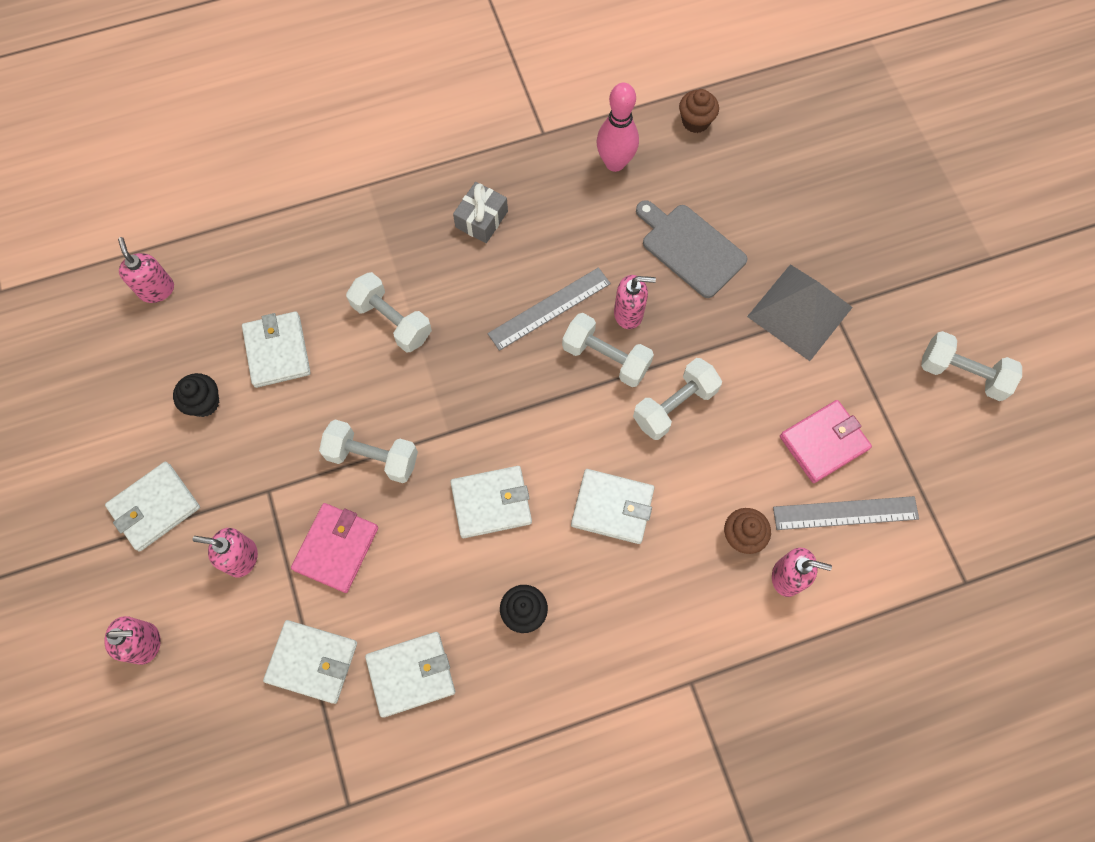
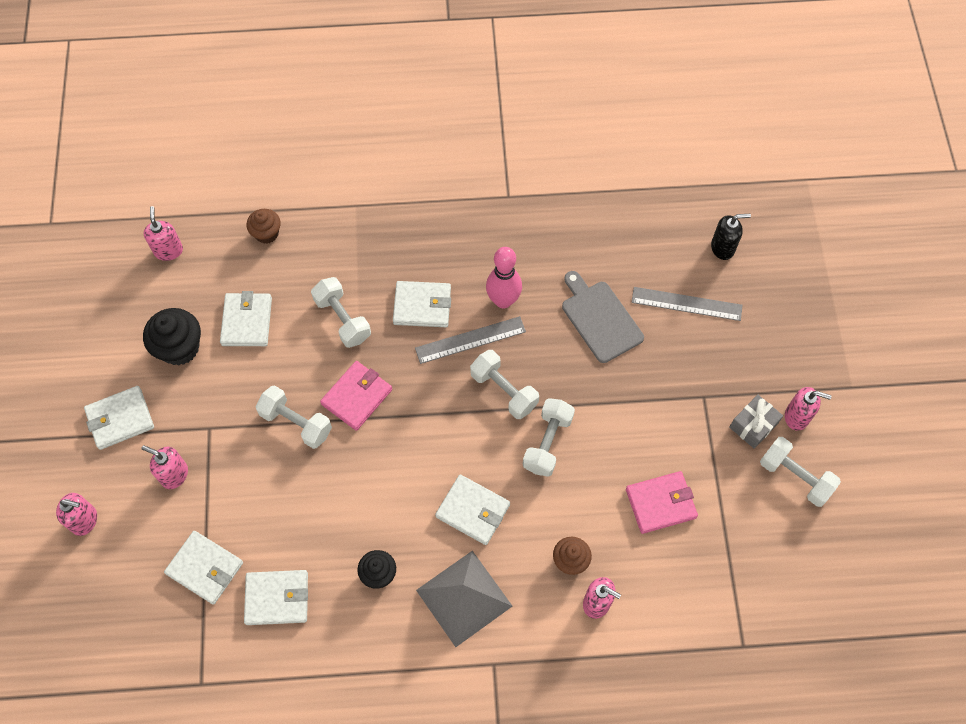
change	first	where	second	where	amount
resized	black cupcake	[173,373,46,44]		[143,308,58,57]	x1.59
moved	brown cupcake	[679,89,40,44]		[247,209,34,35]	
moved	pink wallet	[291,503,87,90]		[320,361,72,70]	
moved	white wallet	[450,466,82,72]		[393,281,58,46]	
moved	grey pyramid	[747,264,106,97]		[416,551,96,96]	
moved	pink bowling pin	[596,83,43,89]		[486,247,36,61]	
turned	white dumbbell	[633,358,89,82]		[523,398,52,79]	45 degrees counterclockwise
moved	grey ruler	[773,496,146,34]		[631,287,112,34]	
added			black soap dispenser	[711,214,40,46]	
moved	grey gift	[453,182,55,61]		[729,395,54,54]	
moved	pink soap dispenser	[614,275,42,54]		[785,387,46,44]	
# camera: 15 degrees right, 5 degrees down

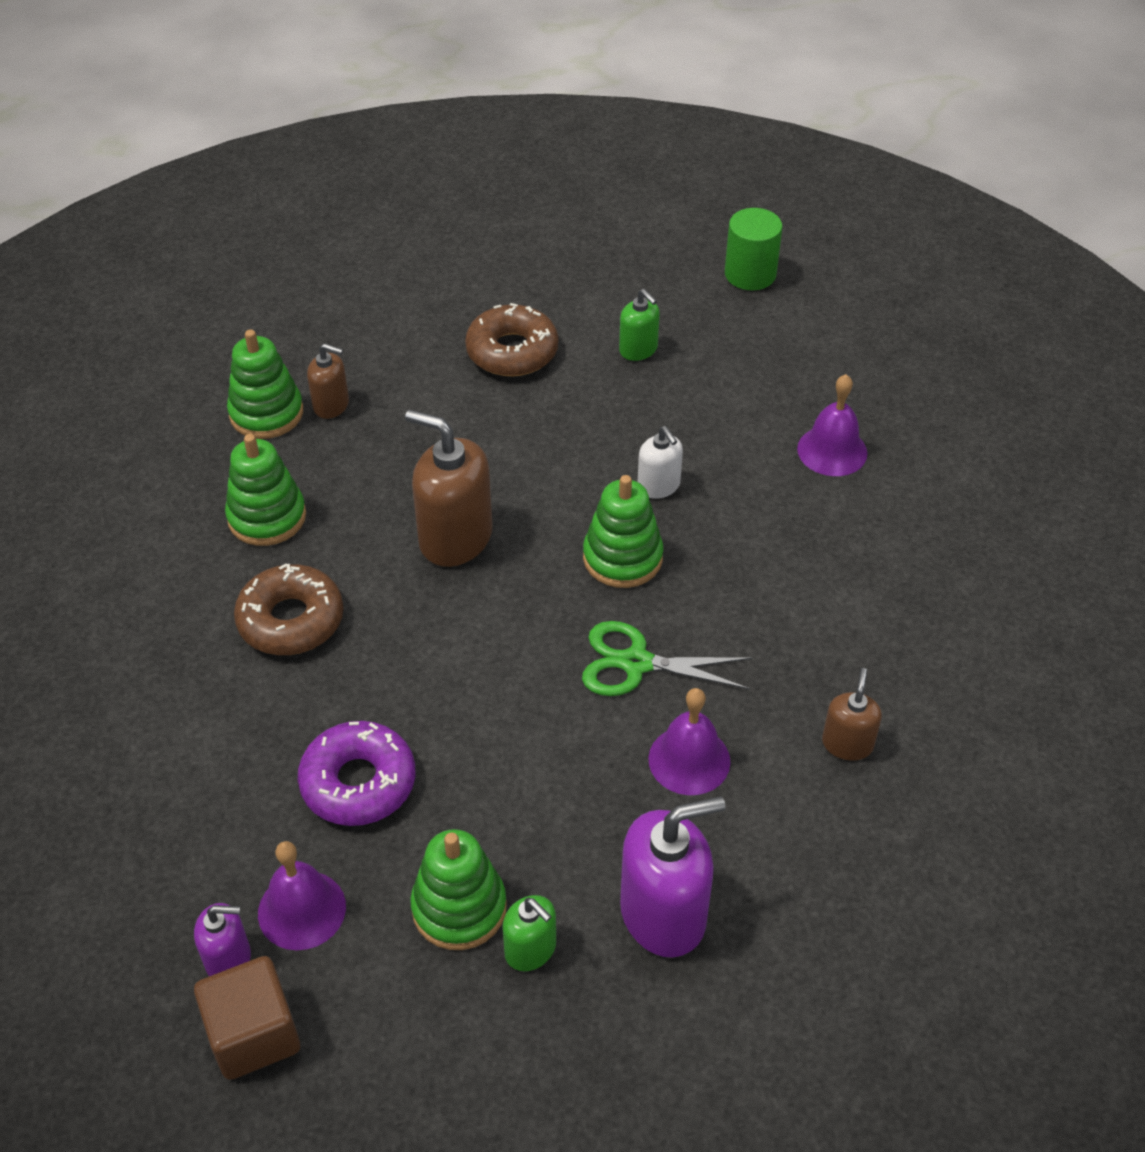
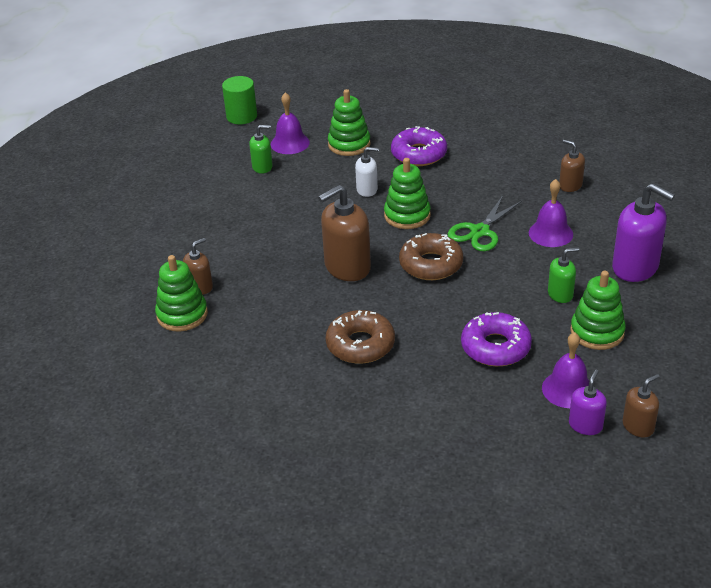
change	first	where	second	where	amount
moved	purple bell	[797,374,70,102]		[271,92,39,62]	
moved	green stacking toy	[225,434,81,112]		[328,89,42,67]	
added			purple donut	[391,126,56,40]	
moved	brown donut	[465,303,94,73]		[399,233,64,47]	
moved	green soap dispenser	[503,895,53,76]		[548,247,31,56]	
turned	purple soap dispenser	[620,796,105,162]		[612,183,63,99]	120 degrees clockwise
replaced	brown cube	[194,956,106,124]	brown soap dispenser	[622,374,38,63]	
# camera: 60 degrees left, 10 degrees down

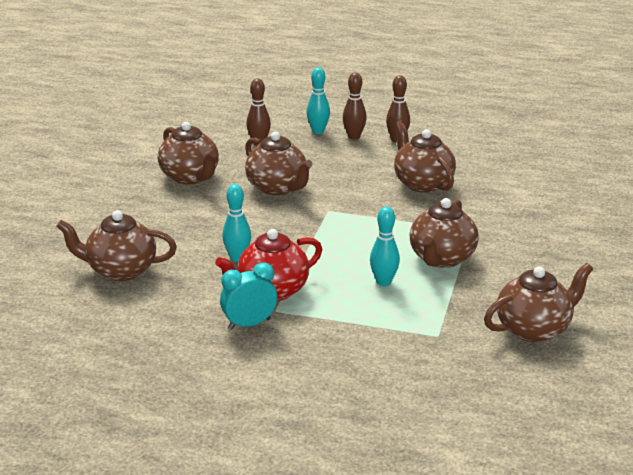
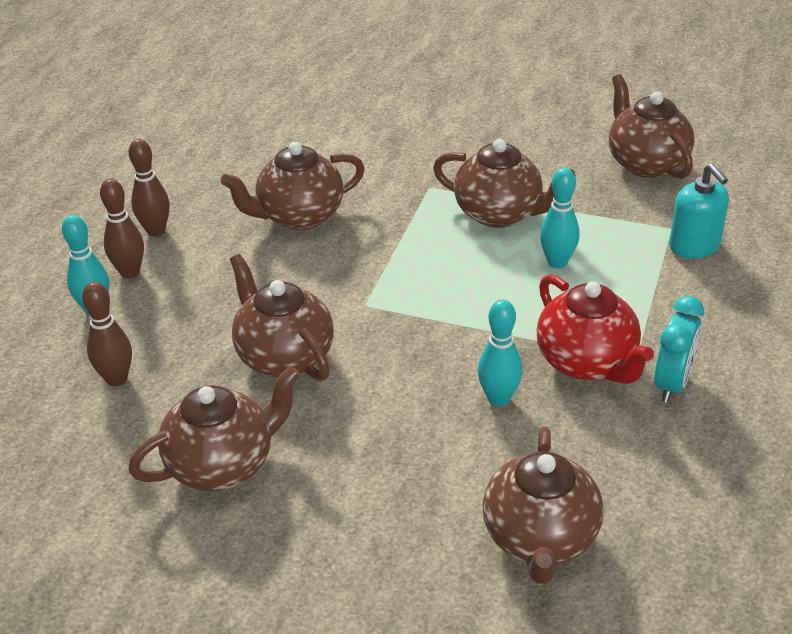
change	first	where	second	where	amount
turned	brown teapot	[245,132,67,63]		[230,254,104,127]	90 degrees counterclockwise
turned	turquoise clock	[220,263,57,67]		[654,296,50,107]	135 degrees counterclockwise
added			turquoise soap dispenser	[669,164,60,94]	
# camera: 85 degrees left, 10 degrees up

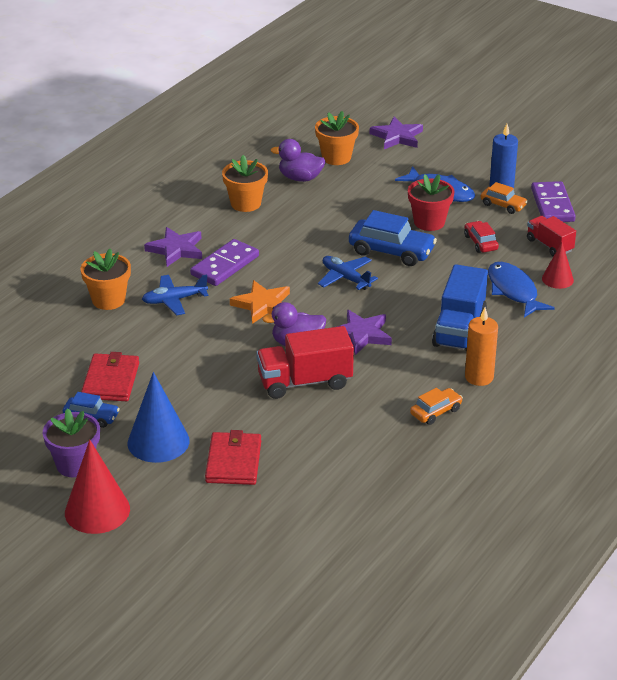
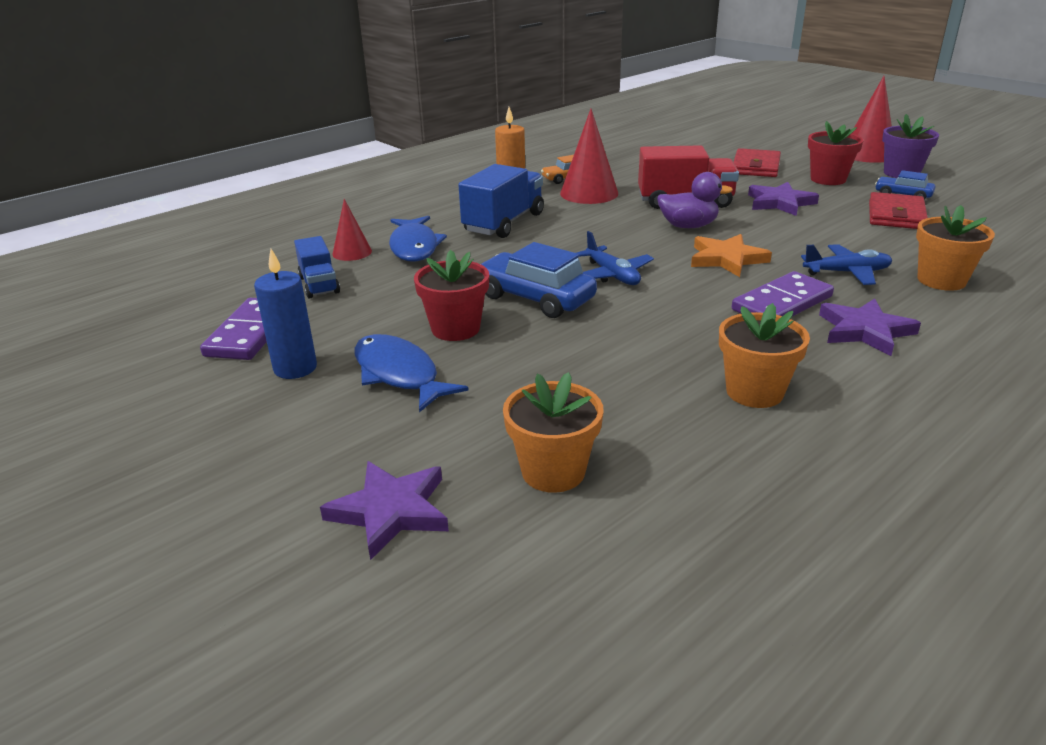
change	first	where	second	where	amount
recoloured	red truck	[527,216,49,41]	blue truck	[294,236,46,63]	
added			red cone	[560,109,58,95]	
moved	purple star	[337,310,55,45]		[748,182,71,34]	
replaced	blue cone	[127,372,62,91]	red flower pot	[808,121,55,64]	
removed	purple duck	[271,139,55,43]			
removed	red car	[464,221,35,32]			
removed	orange car	[481,182,47,32]			
# camera: 165 degrees left, 5 degrees down

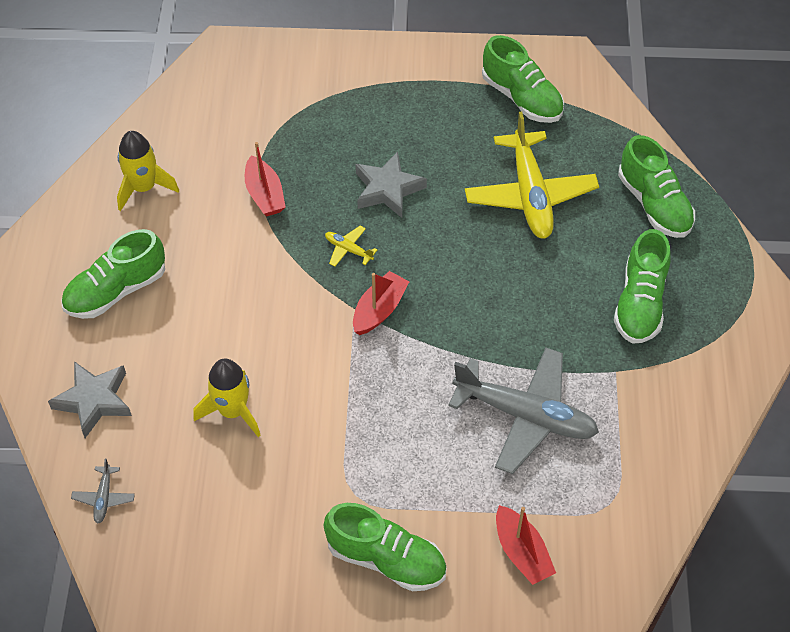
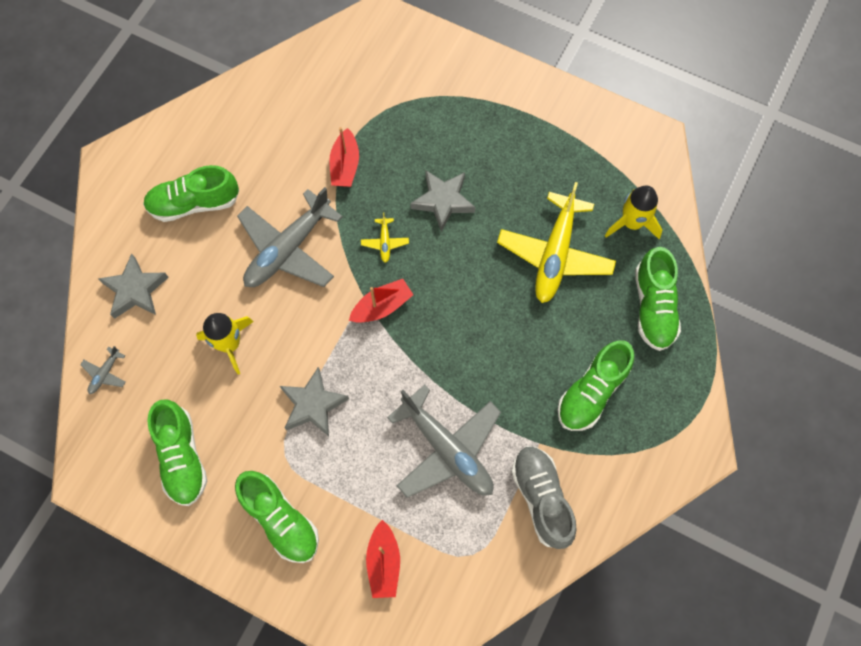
change	first	where	second	where	amount
moved	green shoe	[482,35,82,88]		[147,399,60,107]	
added			grey plane	[237,187,106,100]	
added			grey star	[280,367,69,69]	
turned	yellow plane	[325,226,52,41]		[361,213,48,50]	150 degrees counterclockwise
added			grey shoe	[511,446,66,103]	
moved	yellow rocket	[117,131,62,80]		[605,186,57,53]	
# camera: 25 degrees right, 15 degrees up

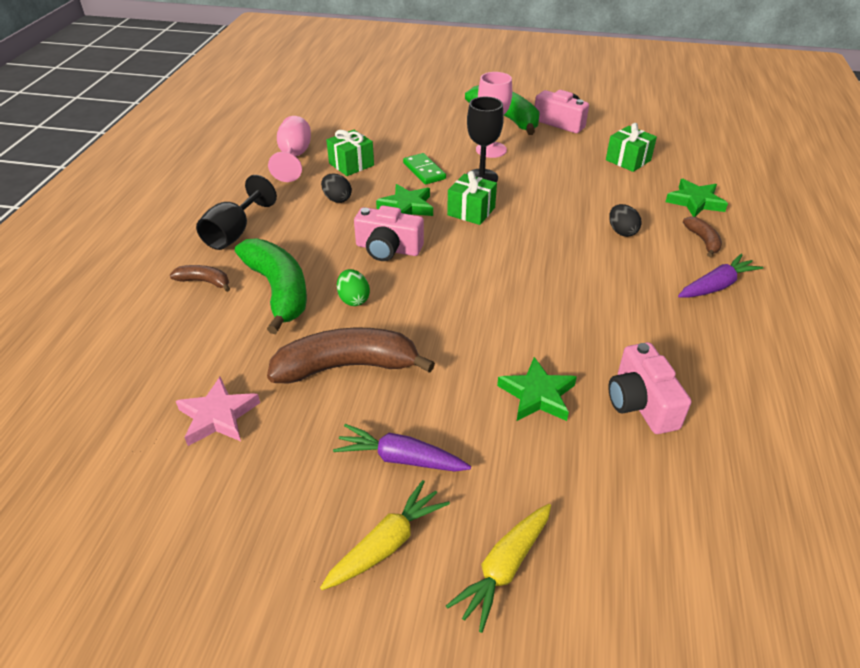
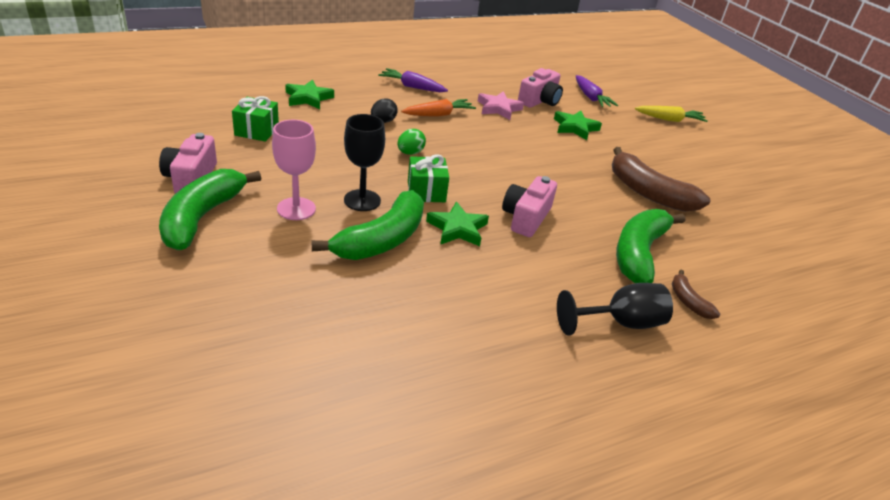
change	first	where	second	where	amount
replaced	green domino	[403,153,43,32]	green banana	[312,190,112,70]	
moved	green egg	[337,269,33,37]		[397,129,29,26]	
added			orange carrot	[401,99,75,18]	
moved	pink star	[176,377,84,69]		[478,91,46,29]	
turned	pink camera	[354,205,70,56]		[502,176,55,61]	135 degrees counterclockwise
moved	purple carrot	[333,424,138,47]		[576,75,42,32]	
removed	pink goblet	[268,116,43,66]			
removed	yellow carrot	[320,480,130,110]			
removed	black egg	[321,174,31,29]			
removed	green gift	[326,130,48,46]			
removed	brown banana	[683,217,39,40]			
# camera: 130 degrees left, 5 degrees down

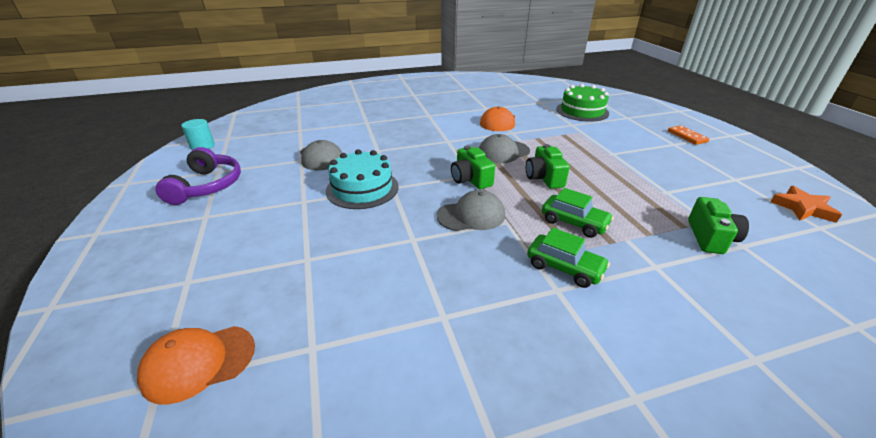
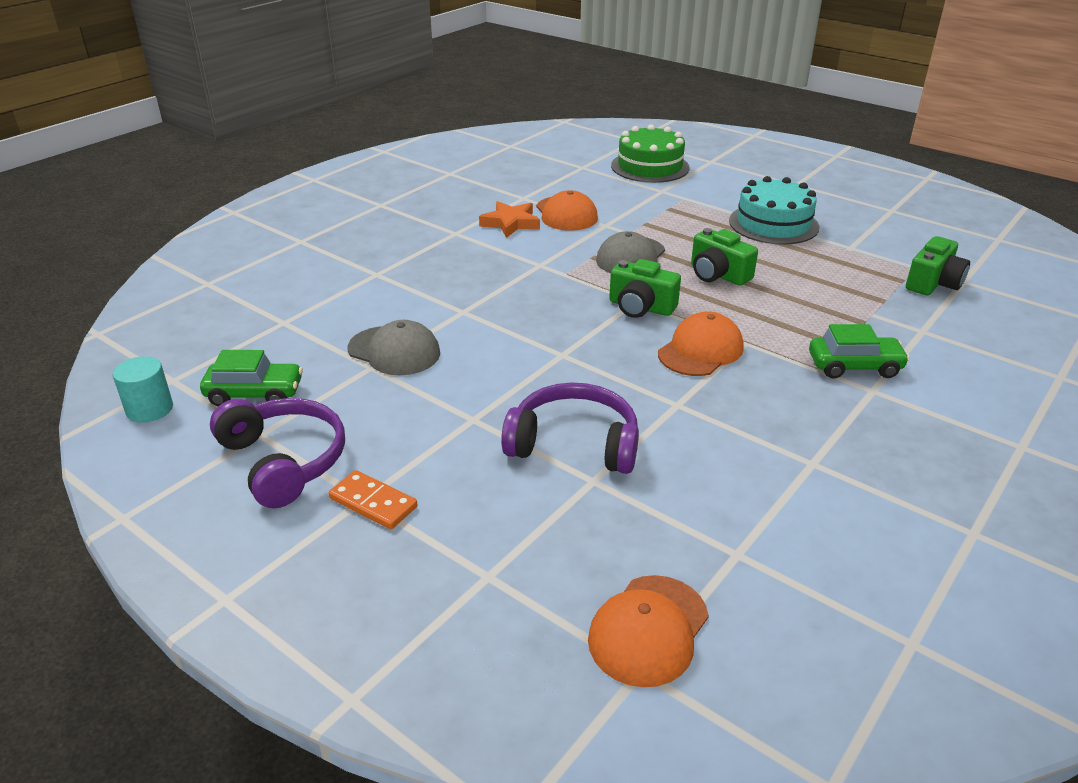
change	first	where	second	where	amount
moved	green car	[542,188,72,50]		[200,350,103,56]	
moved	orange domino	[668,125,41,20]		[329,470,88,59]	
moved	orange star	[770,186,72,37]		[479,201,61,37]	
added			purple headphones	[501,382,138,92]	
recoloured	grey cap	[437,190,68,41]	orange cap	[658,311,86,65]	
moved	turquoise cake	[326,149,73,60]		[729,176,90,69]	
turned	green camera	[688,197,61,57]		[906,236,64,59]	60 degrees clockwise
# camera: 35 degrees left, 0 degrees up

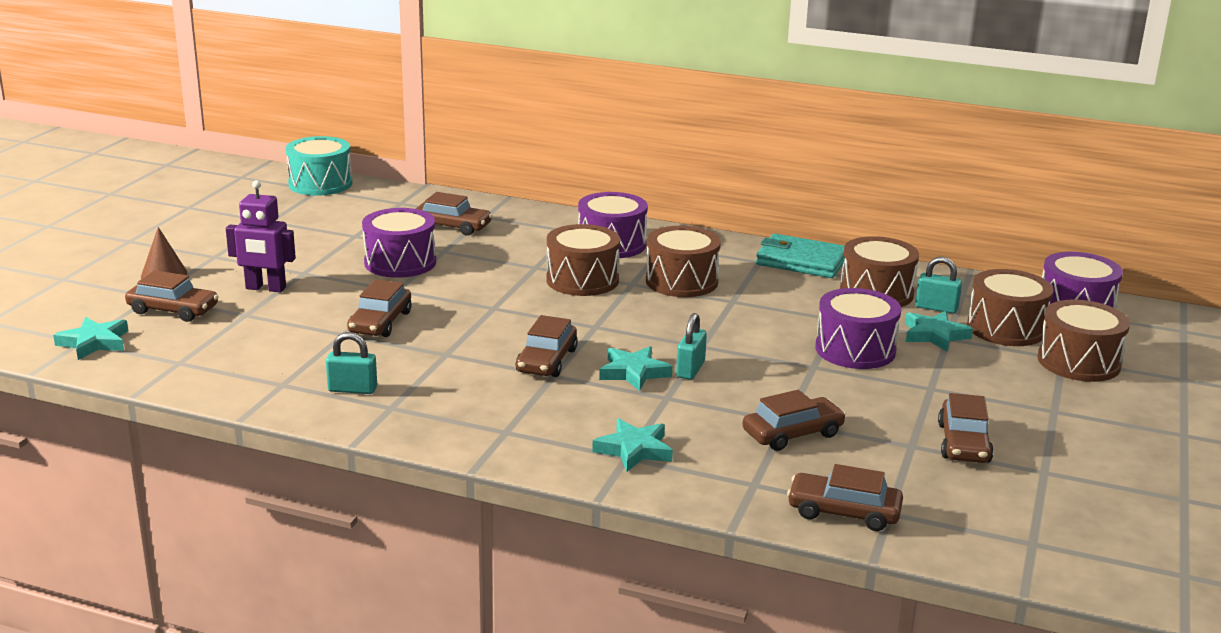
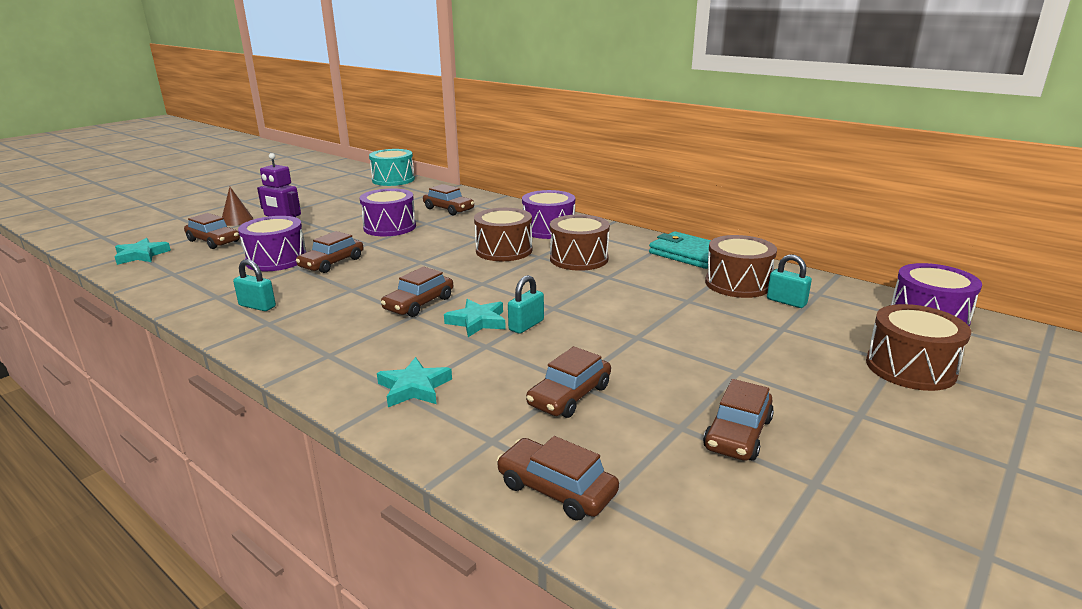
change	first	where	second	where	amount
moved	purple drum	[815,288,86,81]		[238,216,68,55]	
turned	brown car	[742,390,104,61]		[526,346,85,72]	135 degrees clockwise
removed	turquoise star	[905,311,68,41]			
removed	brown drum	[967,269,87,77]			
# camera: 20 degrees right, 0 degrees up

